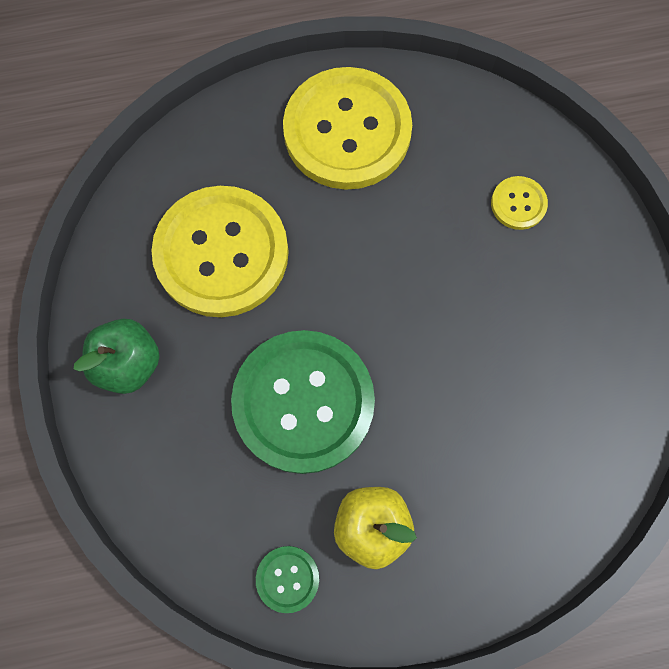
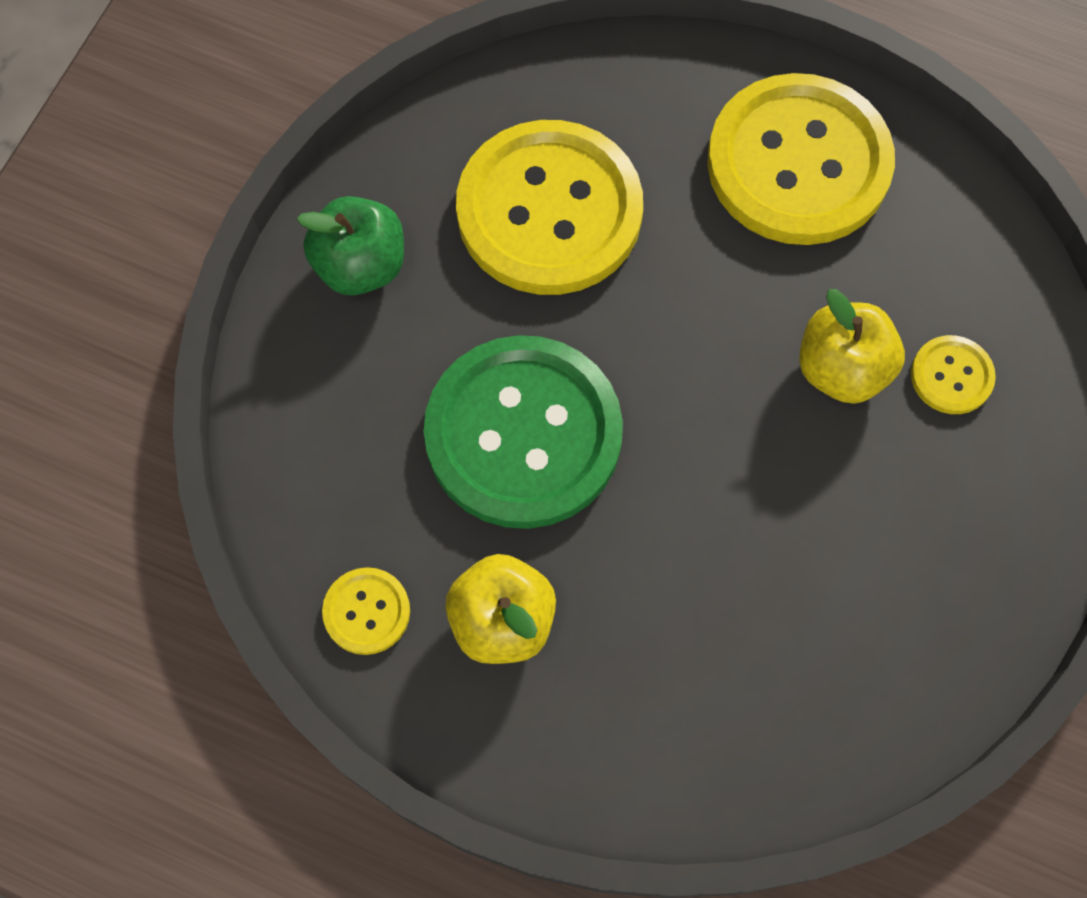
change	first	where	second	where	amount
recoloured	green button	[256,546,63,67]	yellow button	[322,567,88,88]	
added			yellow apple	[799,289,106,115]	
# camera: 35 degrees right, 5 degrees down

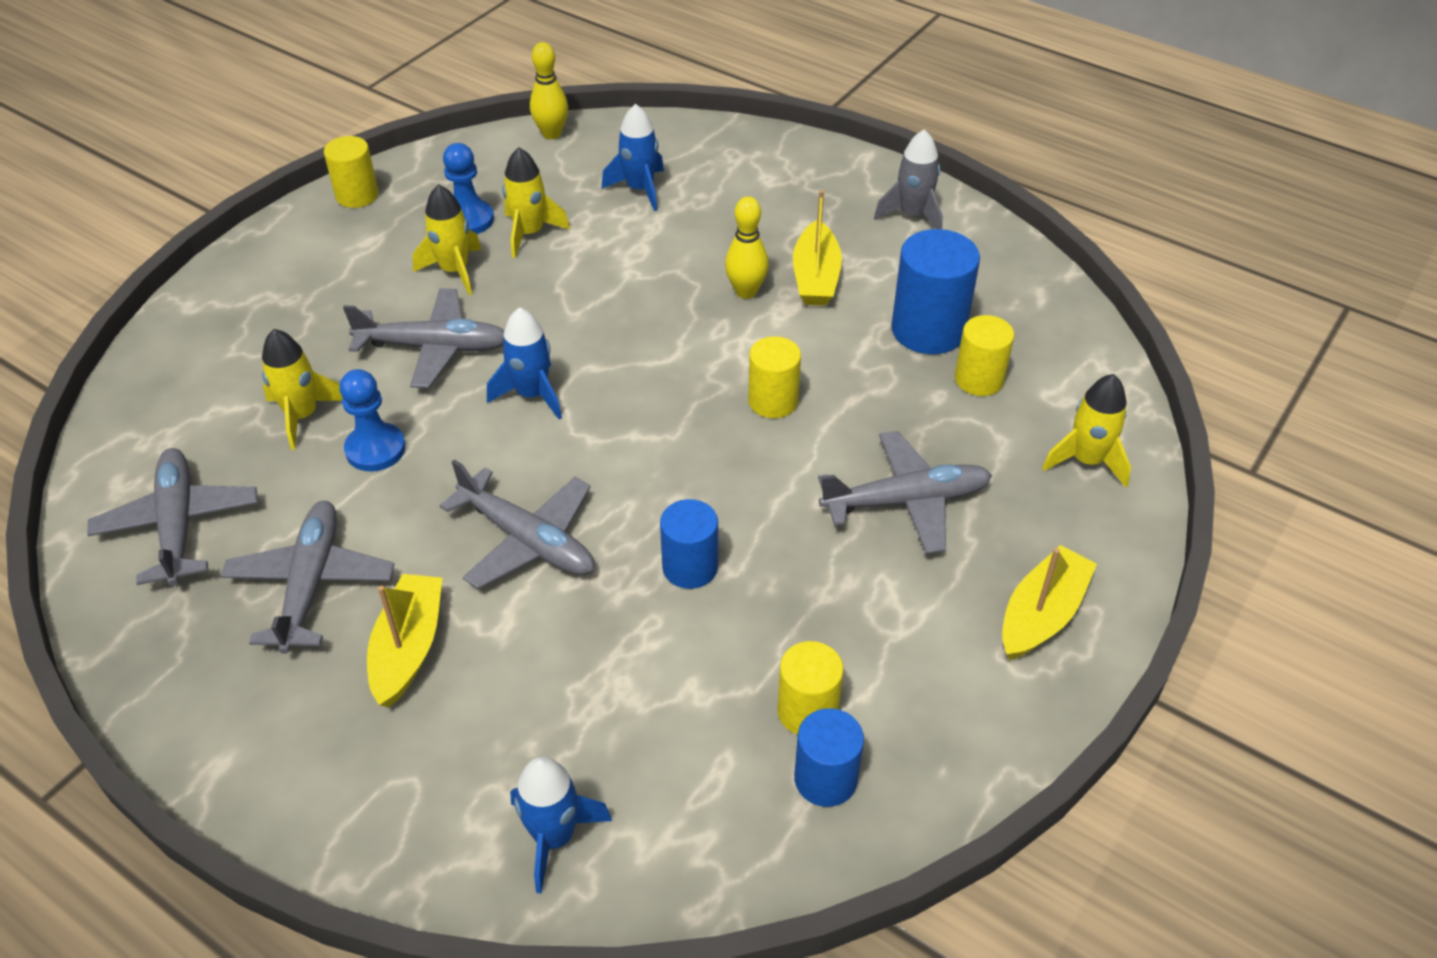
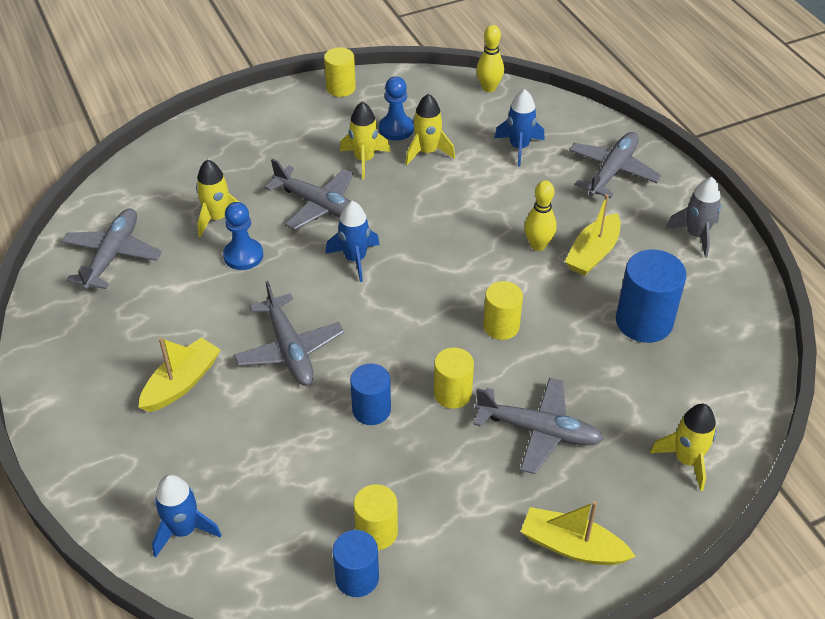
change	first	where	second	where	amount
moved	yellow cylinder	[955,315,59,81]		[434,347,40,62]	
turned	yellow boat	[1002,545,95,115]		[521,501,115,64]	135 degrees counterclockwise
moved	grey plane	[221,501,173,153]		[569,132,93,67]	
# camera: 30 degrees right, 0 degrees up

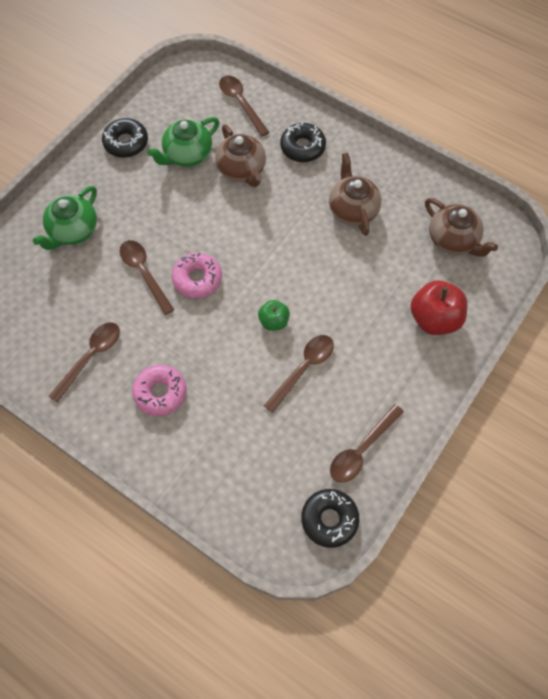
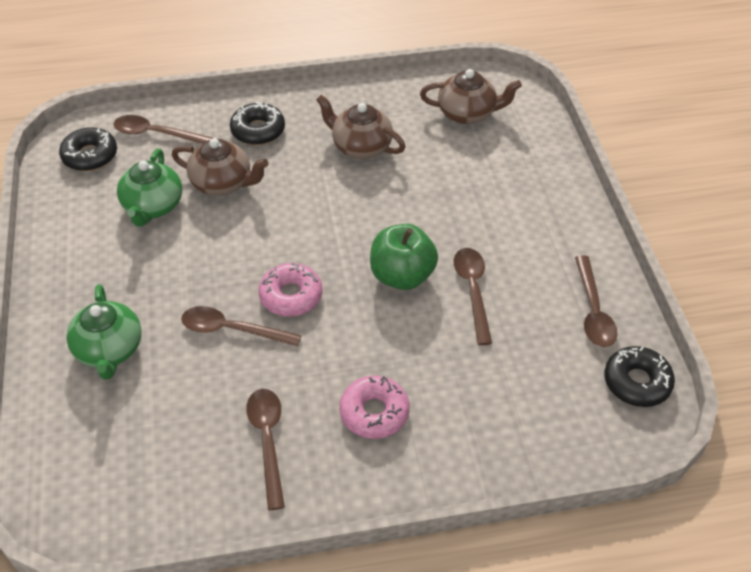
change	first	where	second	where	amount
moved	black donut	[102,118,46,40]		[59,127,58,44]	
resized	green apple	[258,300,32,31]		[370,224,68,66]	x1.75
removed	red apple	[410,280,57,55]			
# camera: 45 degrees left, 15 degrees down

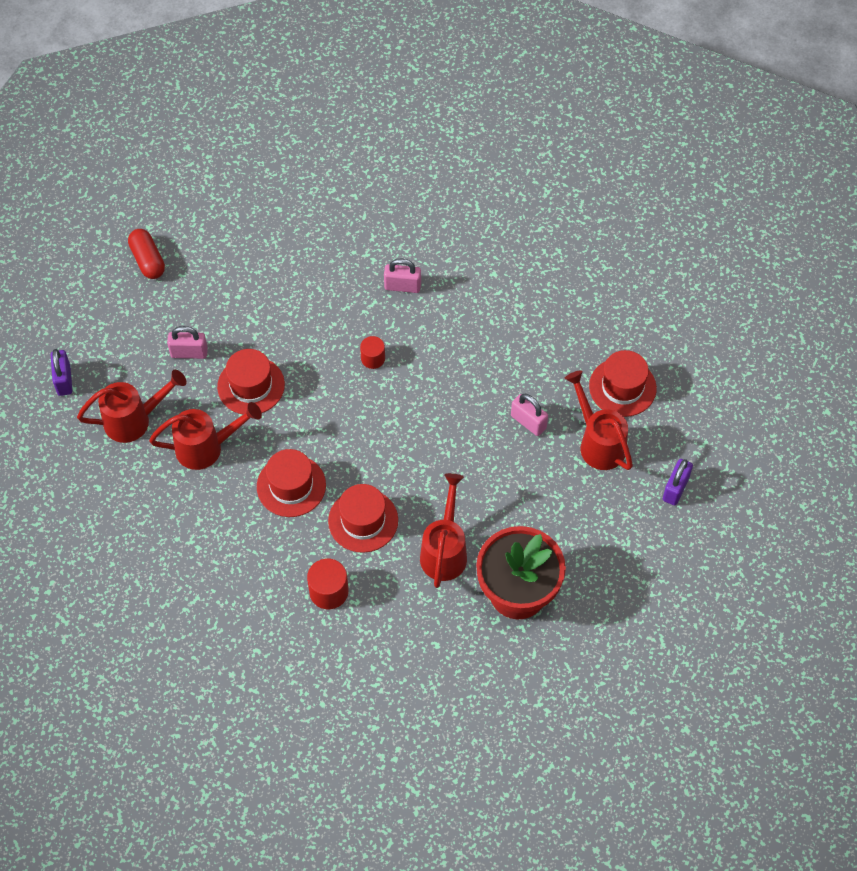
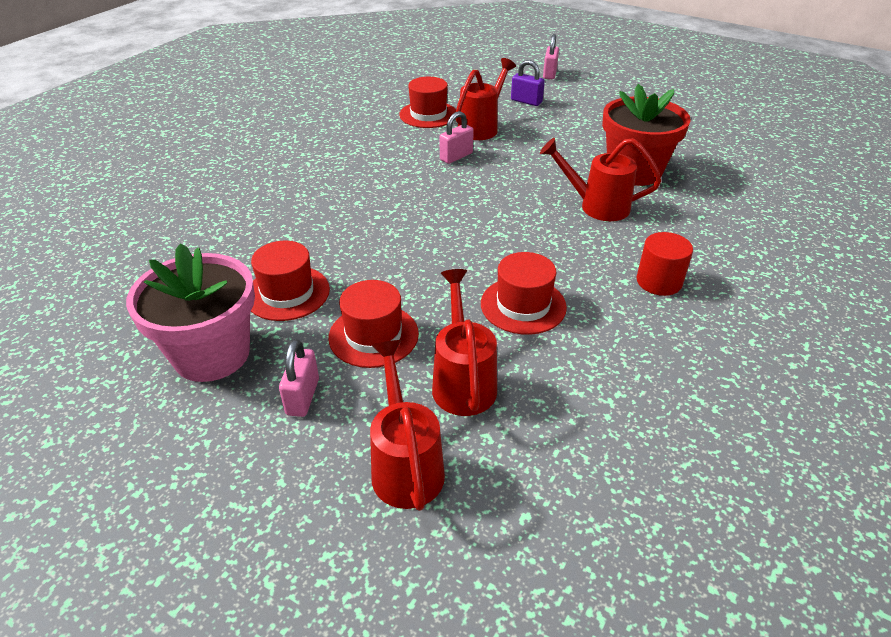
change	first	where	second	where	amount
added			pink flower pot	[126,243,129,139]	
moved	red hat	[328,484,70,69]		[251,241,79,80]	
turned	red watering can	[565,370,68,100]		[456,58,60,82]	150 degrees clockwise
moved	pink padlock	[384,259,37,34]		[543,34,16,46]	
removed	purple padlock	[51,349,21,47]			
removed	red capsule	[128,229,37,50]			
removed	red cylinder	[360,336,25,33]			
# camera: 85 degrees left, 20 degrees down

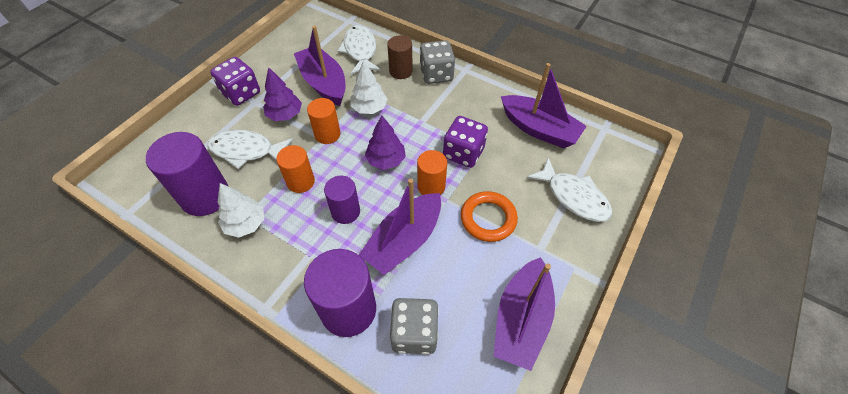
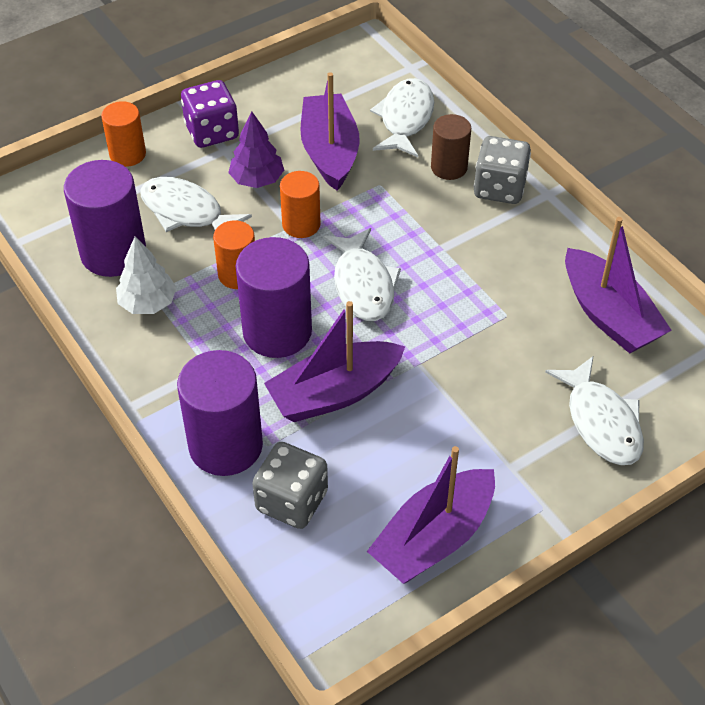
change	first	where	second	where	amount
moved	orange cylinder	[417,150,30,45]		[101,101,45,66]	
resized	purple cylinder	[324,176,36,48]		[236,237,76,121]	x1.69
replaced	purple tree	[365,115,41,55]	white fish	[323,228,78,93]	
removed	white tree	[350,60,38,54]			
removed	purple dice	[443,116,45,52]			
removed	orange ring	[461,191,57,51]			
# camera: 25 degrees right, 5 degrees down

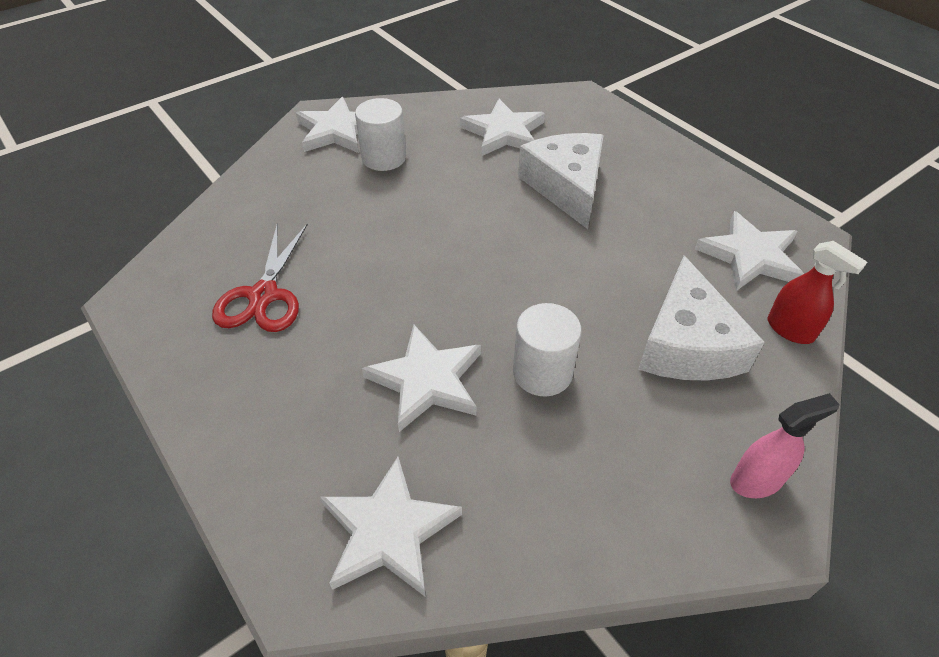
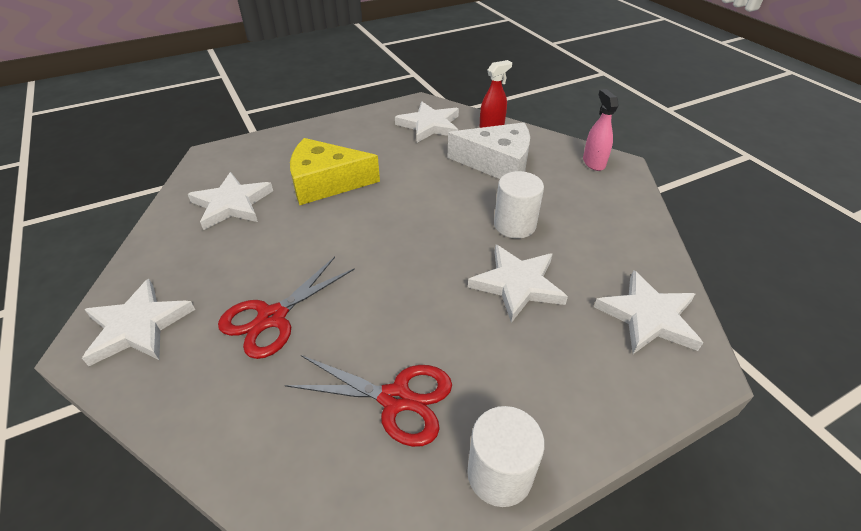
change	first	where	second	where	amount
added			red scissors	[218,257,137,102]	
recoloured	white cheese	[518,133,86,96]	yellow cheese	[290,138,90,67]	
moved	white cylinder	[355,98,51,73]		[467,406,78,101]	
# camera: 80 degrees left, 5 degrees down

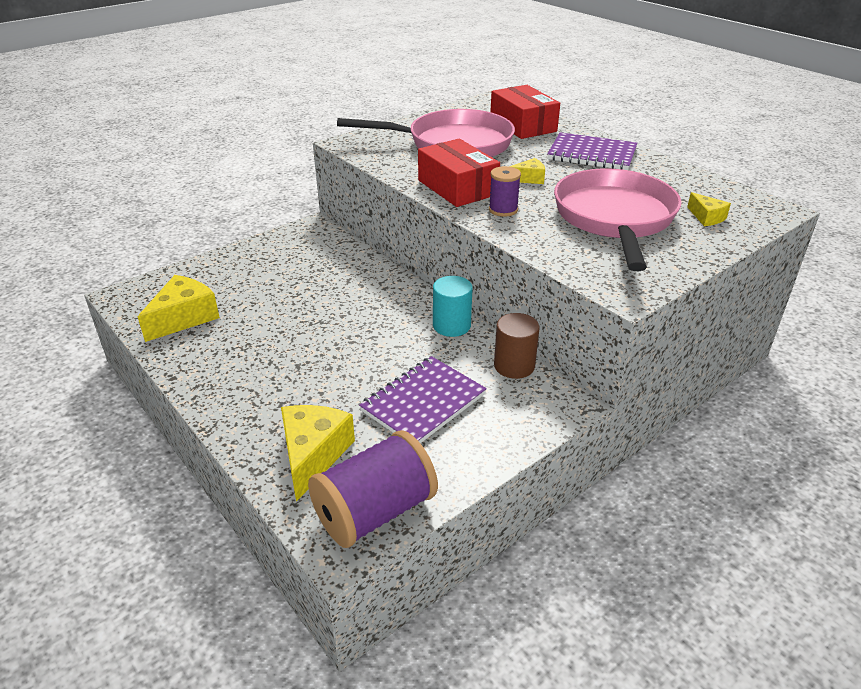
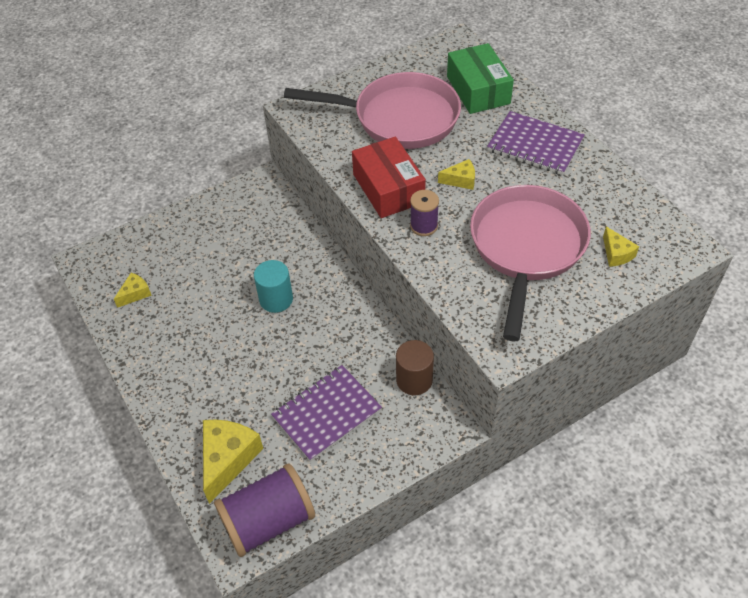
change	first	where	second	where	amount
resized	yellow cheese	[138,275,82,67]		[114,273,38,35]	x0.53
moved	turquoise cylinder	[433,276,40,61]		[254,260,39,53]	
recoloured	red box	[490,85,70,54]	green box	[447,43,67,71]	
# camera: 10 degrees right, 15 degrees up

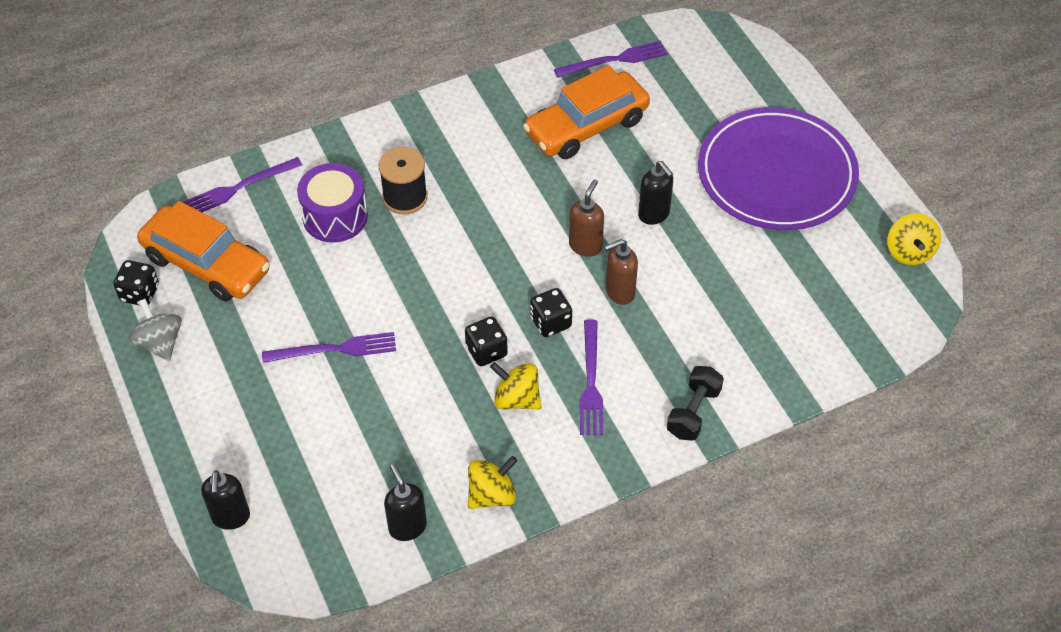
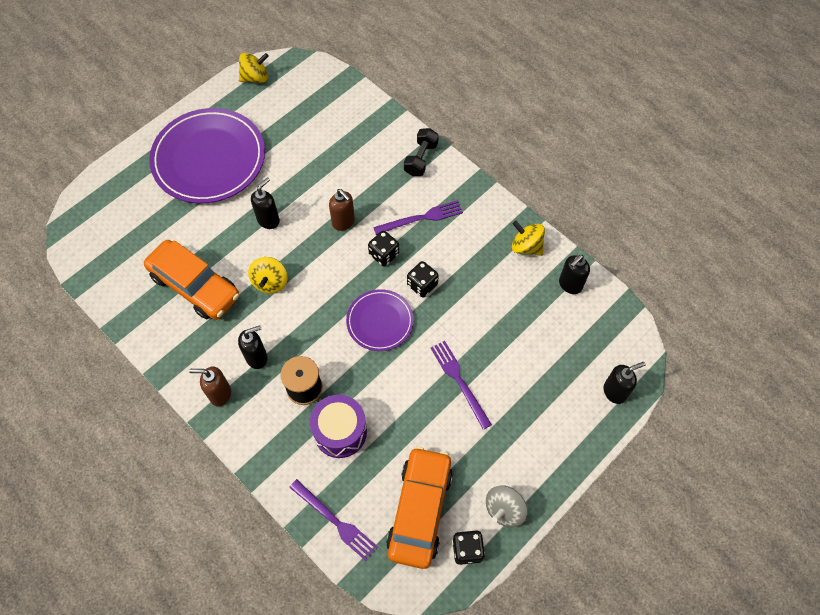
change	first	where	second	where	amount
moved	brown soap dispenser	[569,179,35,78]		[189,366,42,41]	
added			black soap dispenser	[238,326,30,43]	
moved	yellow spinning top	[490,362,51,47]		[248,257,40,36]	
added			purple plate	[346,289,68,62]	
turned	black dumbbell	[667,366,57,75]		[404,128,35,48]	75 degrees counterclockwise
removed	purple fork	[554,41,113,37]			
# camera: 110 degrees left, 10 degrees up

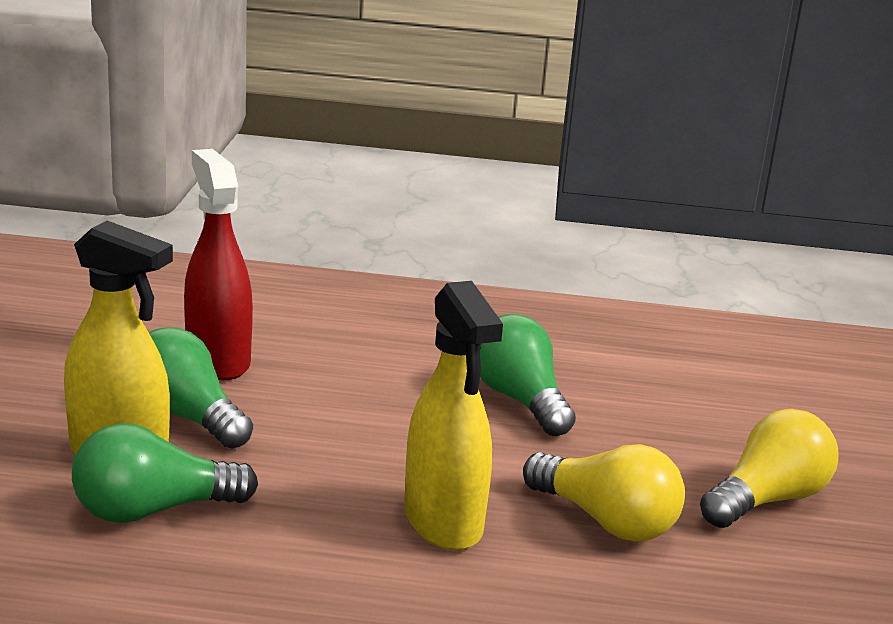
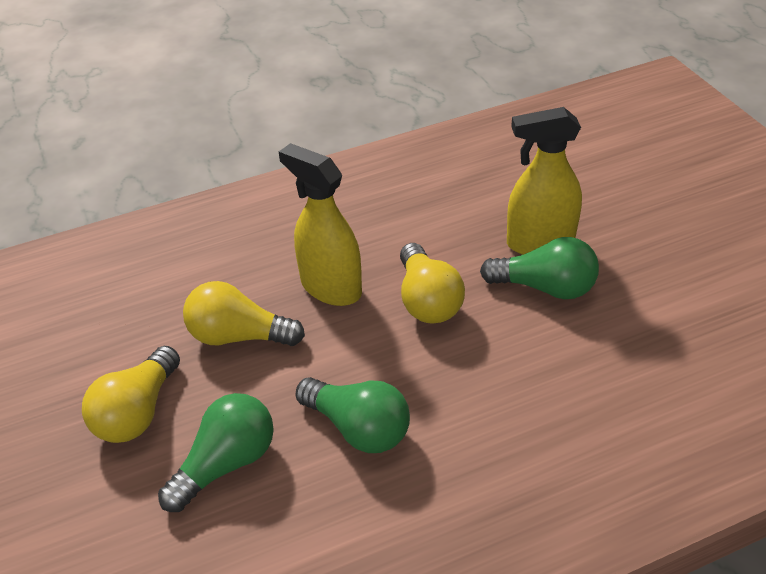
change	first	where	second	where	amount
moved	green light bulb	[72,423,186,100]		[158,393,116,119]	
added			yellow light bulb	[400,243,65,81]	
removed	red spray bottle	[184,149,69,231]			
# camera: 155 degrees right, 20 degrees up

